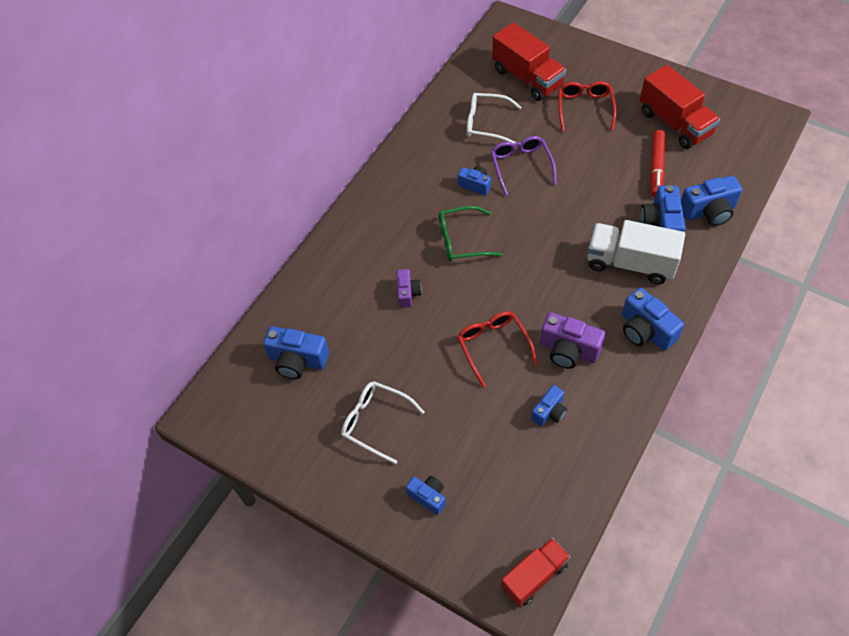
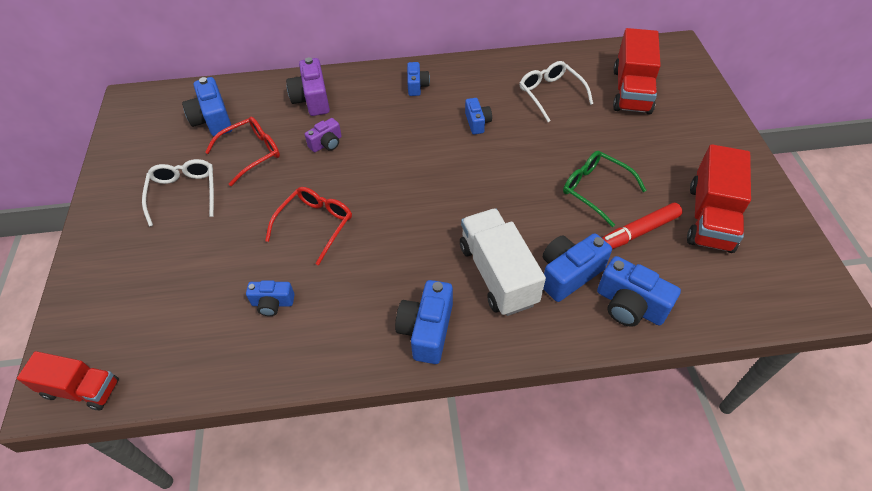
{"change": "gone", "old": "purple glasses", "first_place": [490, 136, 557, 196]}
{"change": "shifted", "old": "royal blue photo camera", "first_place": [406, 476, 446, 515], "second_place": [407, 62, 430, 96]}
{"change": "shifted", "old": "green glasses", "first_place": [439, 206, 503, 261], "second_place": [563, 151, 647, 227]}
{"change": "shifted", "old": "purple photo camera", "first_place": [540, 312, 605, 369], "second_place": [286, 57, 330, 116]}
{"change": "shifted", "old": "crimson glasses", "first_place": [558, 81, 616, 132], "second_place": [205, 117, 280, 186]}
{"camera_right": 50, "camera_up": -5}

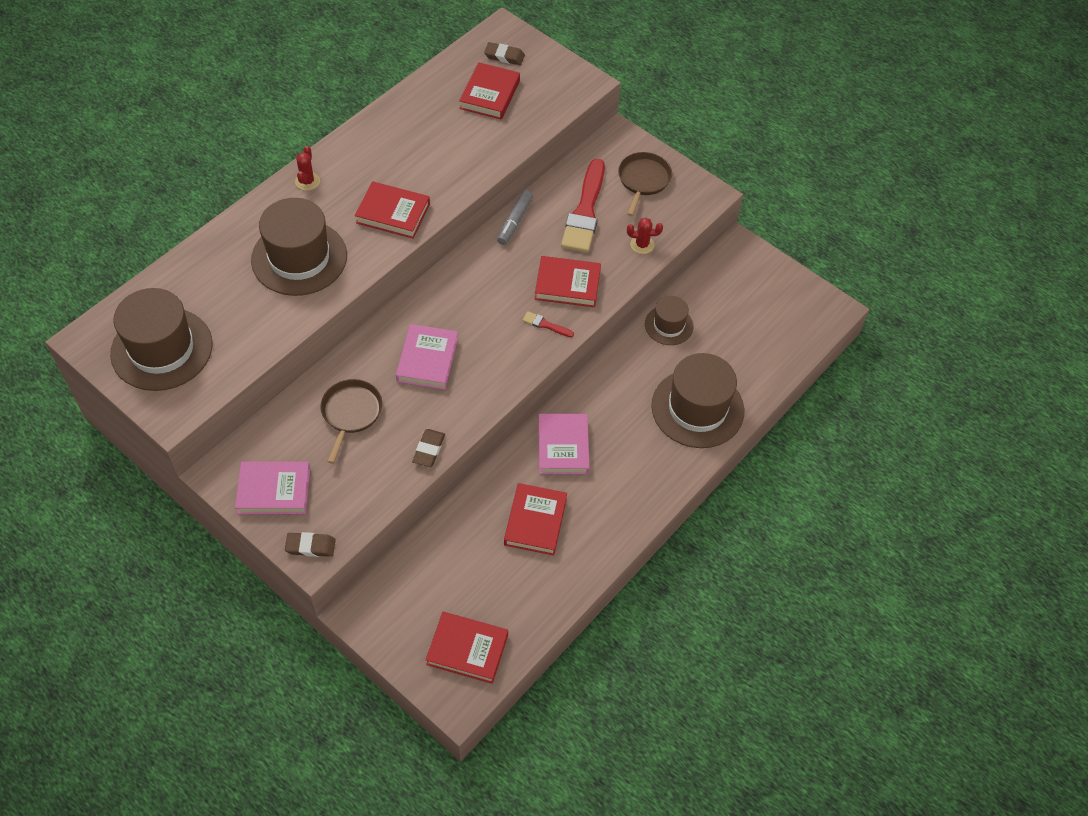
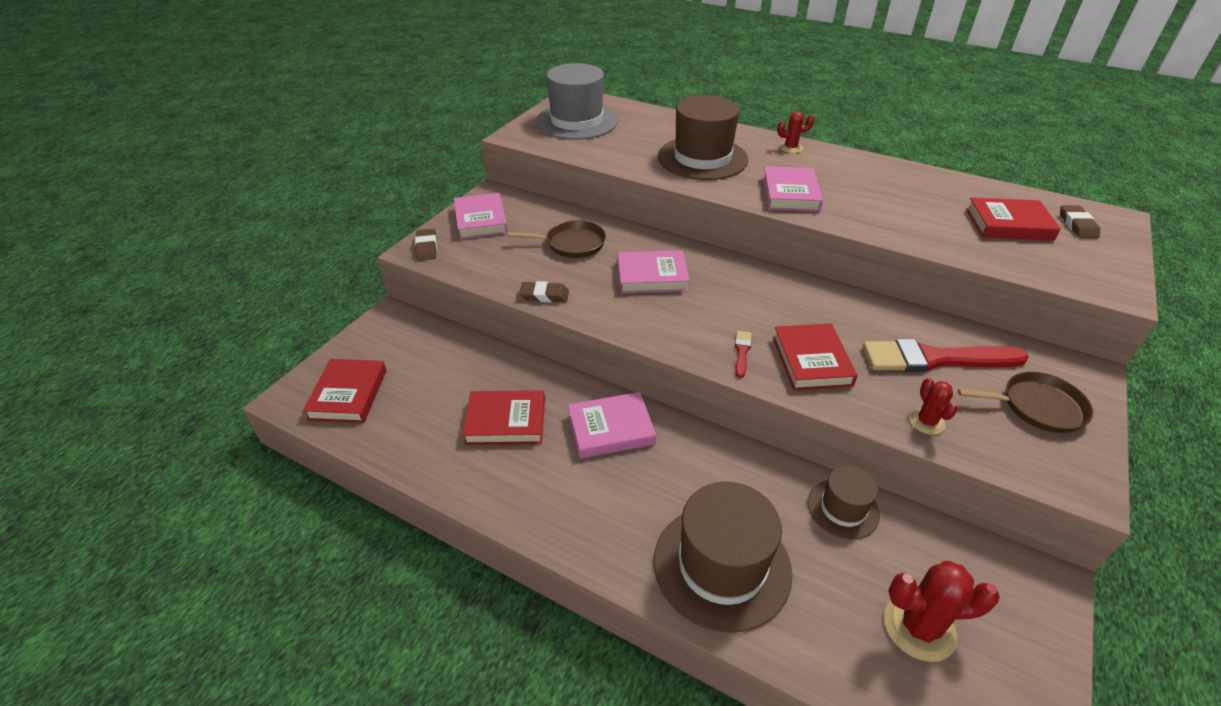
{"change": "gone", "old": "gray marker pen", "first_place": [497, 190, 533, 245]}
{"change": "new", "new": "crimson prickly plant", "second_place": [884, 561, 1000, 662]}
{"change": "repainted", "old": "brown tall hat", "new": "gray tall hat", "first_place": [110, 288, 213, 391], "second_place": [536, 63, 618, 140]}
{"change": "repainted", "old": "crimson hardcover", "new": "rosy hardcover", "first_place": [355, 181, 430, 239], "second_place": [763, 166, 823, 212]}
{"camera_right": 80, "camera_up": -15}

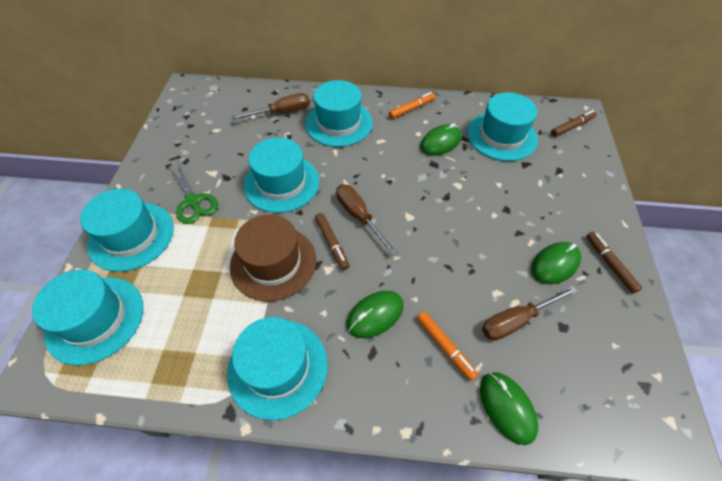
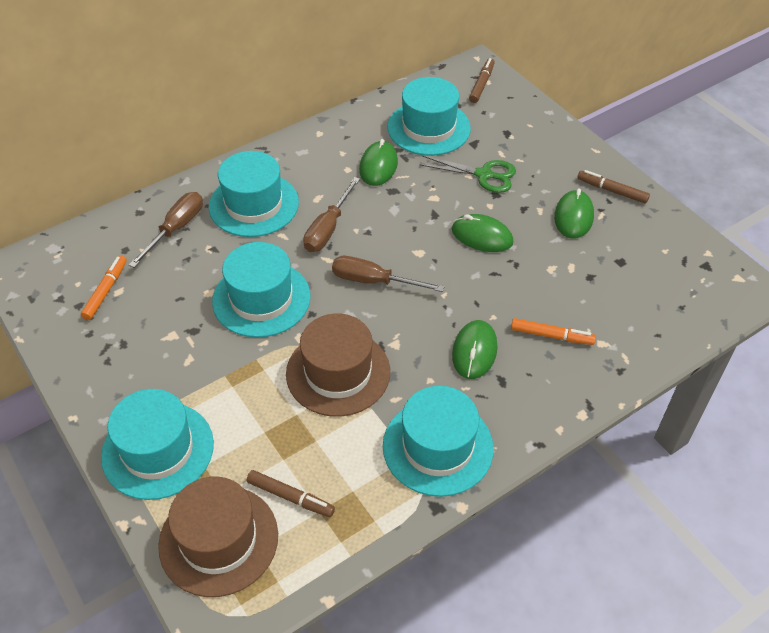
{"change": "shifted", "old": "green scissors", "first_place": [169, 163, 218, 224], "second_place": [419, 156, 516, 193]}
{"change": "shifted", "old": "brown marker pen", "first_place": [315, 213, 349, 270], "second_place": [247, 470, 335, 517]}
{"change": "shifted", "old": "orange-coloured marker pen", "first_place": [389, 92, 435, 119], "second_place": [81, 255, 127, 320]}
{"change": "shifted", "old": "green computer mouse", "first_place": [480, 372, 538, 445], "second_place": [452, 214, 513, 252]}
{"change": "shifted", "old": "brown flat screwdriver", "first_place": [482, 286, 577, 341], "second_place": [303, 177, 360, 252]}
{"change": "repainted", "old": "teal tall hat", "new": "brown tall hat", "first_place": [32, 270, 143, 365], "second_place": [158, 476, 278, 597]}
{"camera_right": -40, "camera_up": -5}

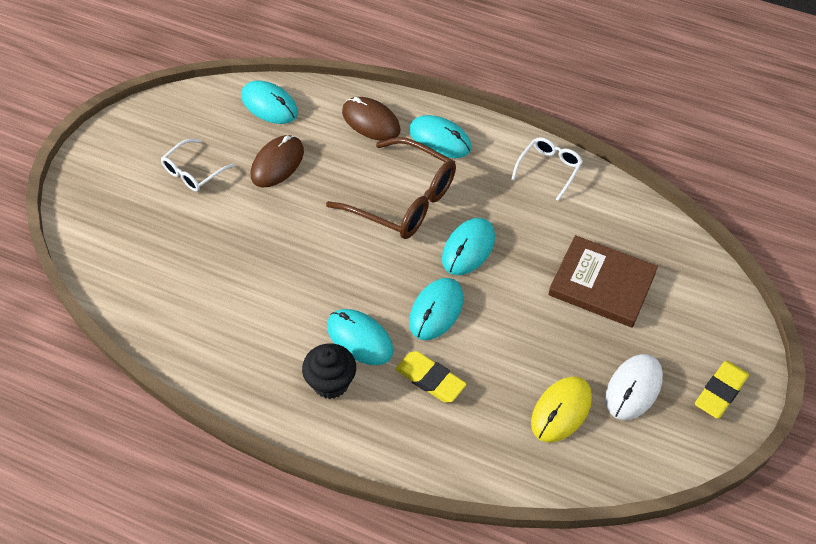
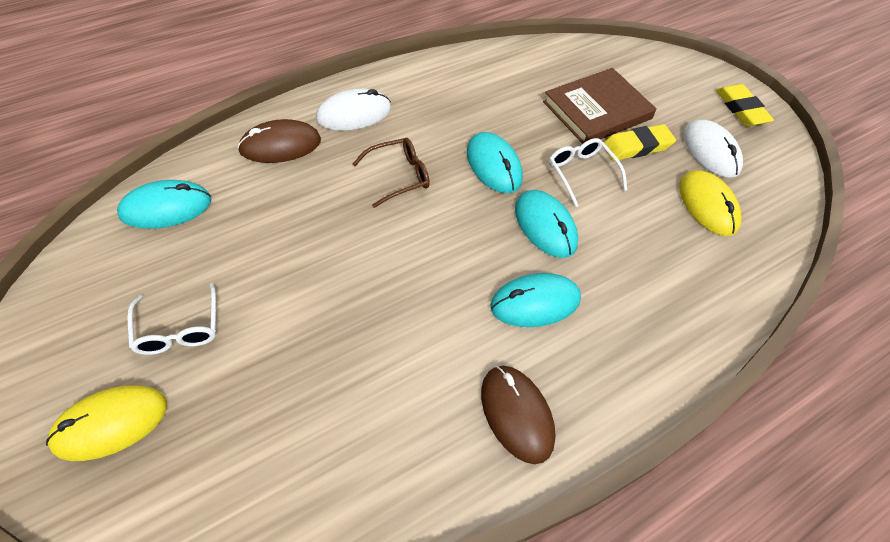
{"change": "gone", "old": "black cupcake", "first_place": [302, 343, 356, 399]}
{"change": "new", "new": "yellow computer mouse", "second_place": [46, 385, 167, 461]}
{"change": "shifted", "old": "brown computer mouse", "first_place": [251, 135, 304, 187], "second_place": [481, 366, 556, 464]}
{"change": "shifted", "old": "yellow pencil eraser", "first_place": [395, 351, 467, 403], "second_place": [604, 124, 676, 161]}
{"change": "shifted", "old": "pure white glasses", "first_place": [511, 137, 583, 201], "second_place": [549, 138, 627, 207]}
{"change": "repainted", "old": "teal computer mouse", "new": "pure white computer mouse", "first_place": [409, 115, 471, 158], "second_place": [316, 88, 391, 131]}
{"change": "scaled", "old": "brown glasses", "first_place": [326, 137, 456, 239], "second_place": [353, 138, 430, 208], "factor": 0.55}
{"camera_right": -60, "camera_up": 0}

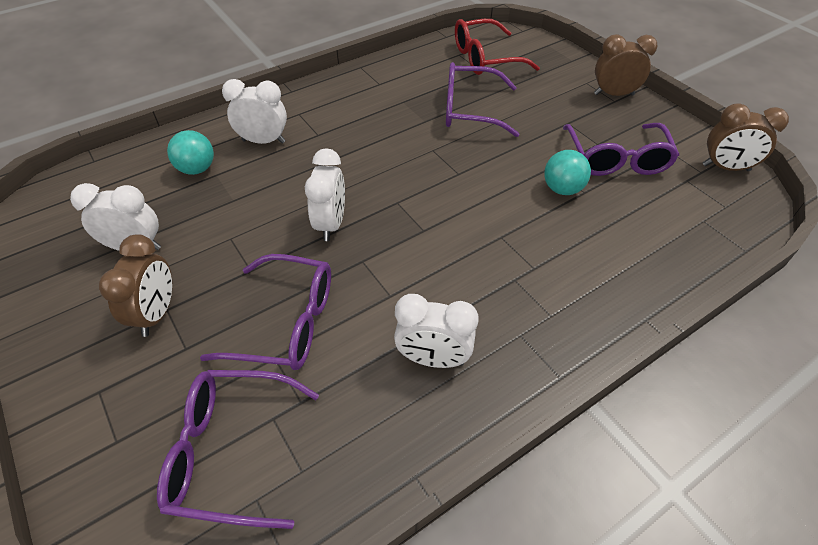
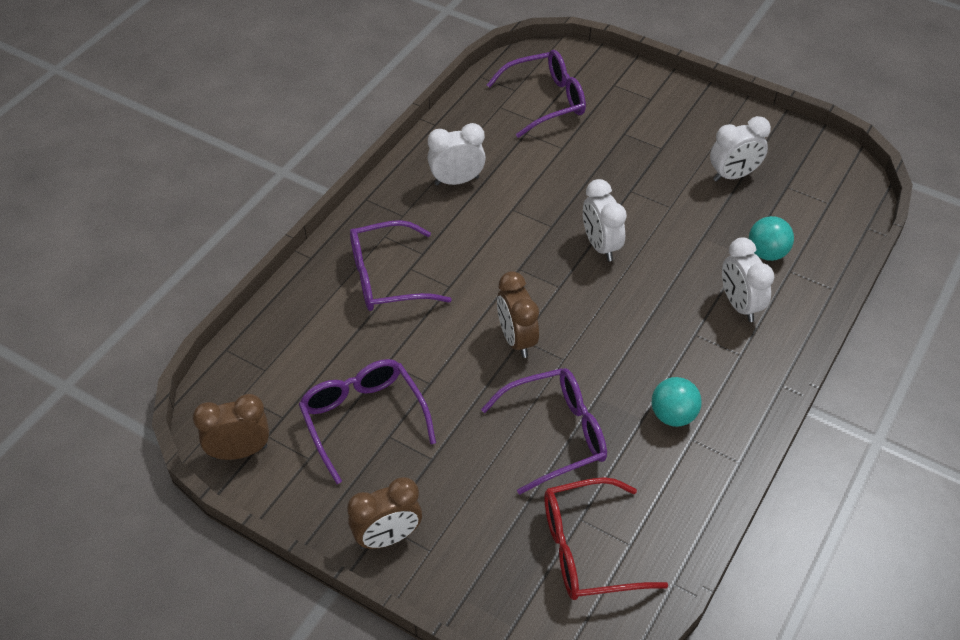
{"change": "shifted", "old": "brown alarm clock", "first_place": [99, 234, 172, 337], "second_place": [497, 271, 539, 358]}
{"change": "shifted", "old": "purple glasses", "first_place": [200, 254, 331, 370], "second_place": [350, 220, 452, 311]}
{"change": "shifted", "old": "teal play ball", "first_place": [544, 150, 591, 195], "second_place": [652, 377, 702, 427]}
{"change": "rotated", "old": "pure white alarm clock", "first_place": [222, 79, 287, 144], "second_place": [722, 237, 774, 322], "degrees": 90}
{"change": "rotated", "old": "crimson glasses", "first_place": [455, 19, 540, 75], "second_place": [544, 477, 668, 600], "degrees": -150}
{"camera_right": 155, "camera_up": 0}

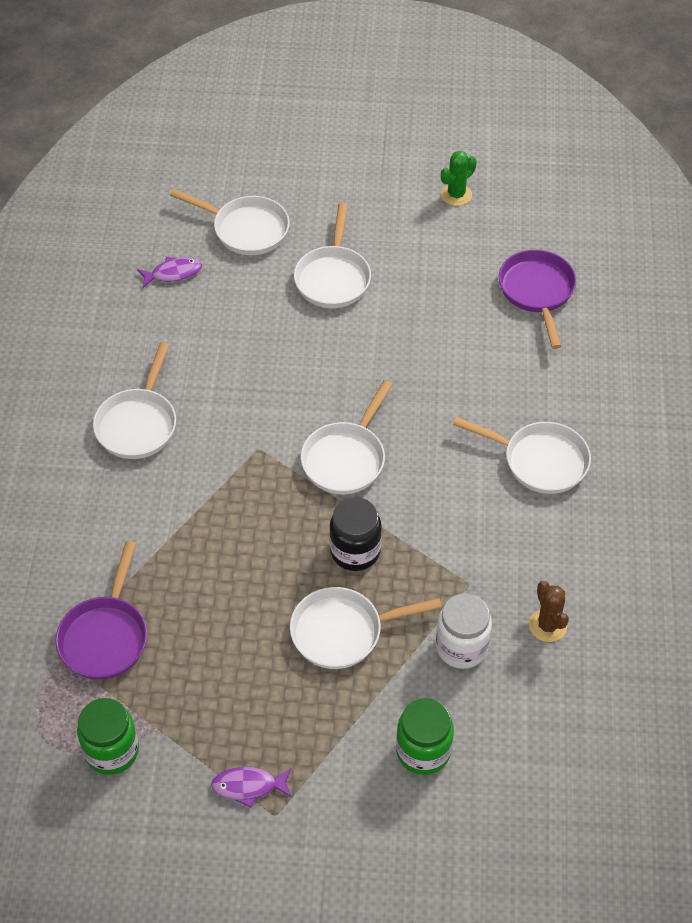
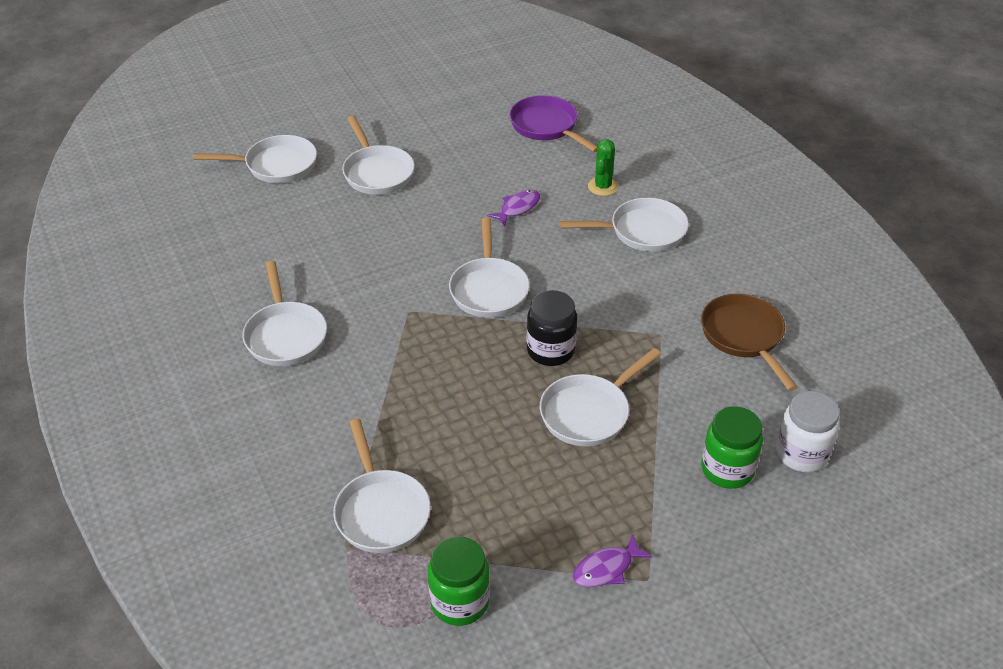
{"change": "shifted", "old": "purple toy fish", "first_place": [137, 257, 202, 288], "second_place": [487, 190, 540, 226]}
{"change": "shifted", "old": "pure white jar", "first_place": [436, 594, 492, 669], "second_place": [776, 391, 840, 472]}
{"change": "shifted", "old": "green prickly plant", "first_place": [441, 151, 477, 206], "second_place": [588, 139, 619, 196]}
{"change": "swapped", "old": "brown prickly plant", "new": "brown frying pan", "first_place": [529, 581, 569, 642], "second_place": [701, 294, 798, 391]}
{"change": "repainted", "old": "purple frying pan", "new": "pure white frying pan", "first_place": [55, 541, 147, 680], "second_place": [333, 419, 431, 553]}
{"camera_right": -30, "camera_up": -10}

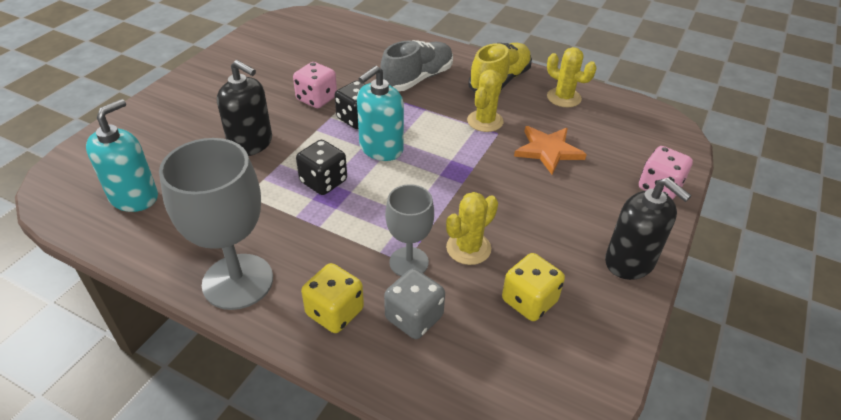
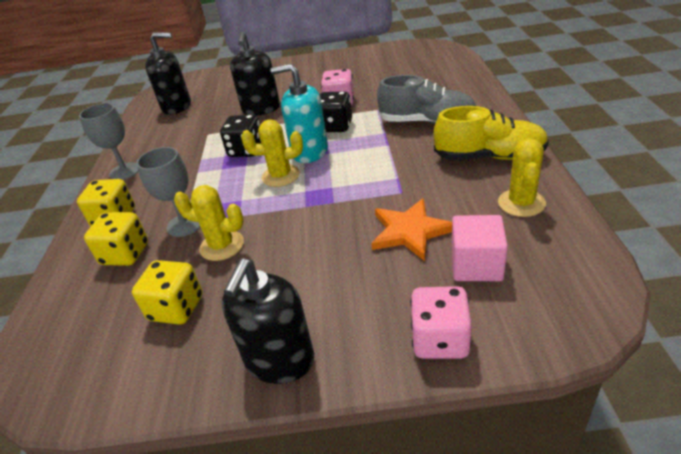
{"change": "new", "new": "rosy block", "second_place": [452, 215, 508, 281]}
{"change": "shifted", "old": "yellow prickly plant", "first_place": [467, 70, 503, 132], "second_place": [241, 119, 303, 187]}
{"change": "repainted", "old": "teal pump bottle", "new": "black pump bottle", "first_place": [86, 99, 158, 212], "second_place": [145, 32, 191, 115]}
{"change": "repainted", "old": "gray dice", "new": "yellow dice", "first_place": [384, 269, 445, 339], "second_place": [84, 212, 148, 266]}
{"change": "scaled", "old": "gray goblet", "first_place": [159, 138, 273, 310], "second_place": [79, 103, 138, 180], "factor": 0.59}
{"camera_right": 65, "camera_up": -5}

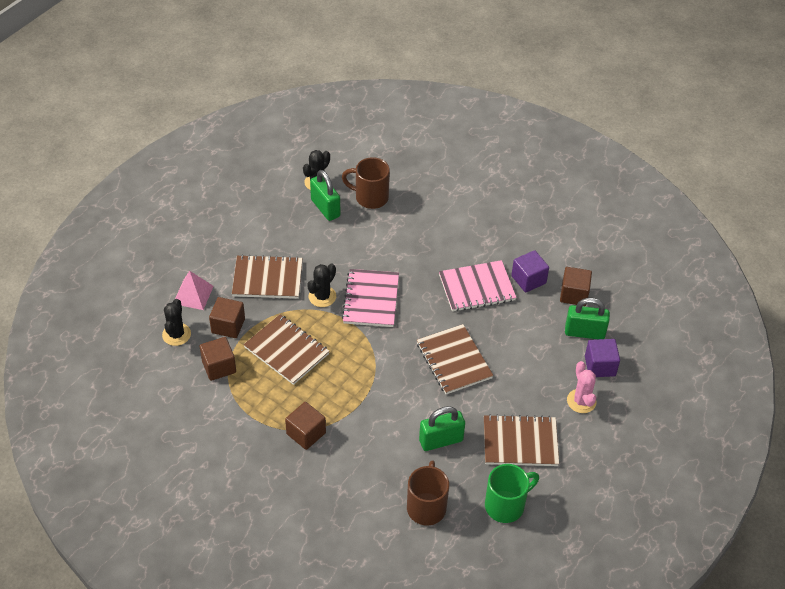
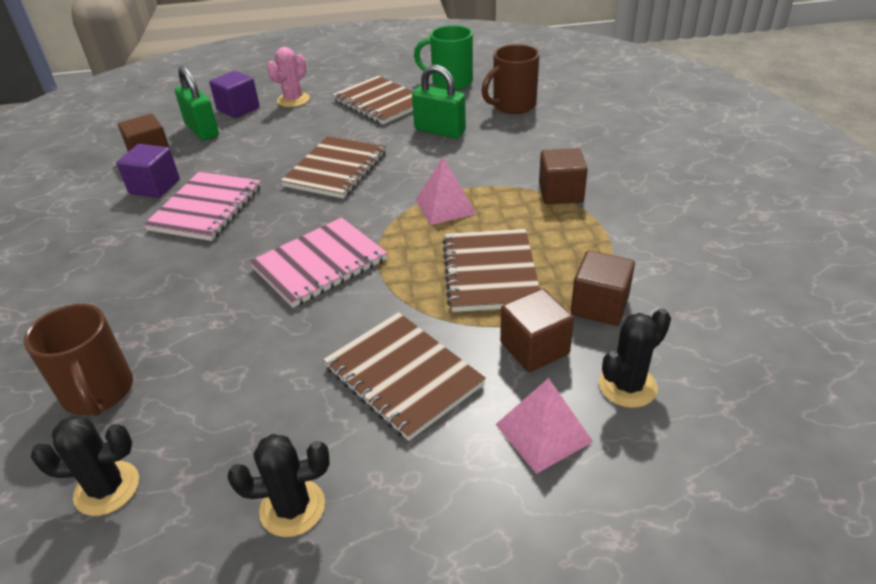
{"change": "gone", "old": "green padlock", "first_place": [310, 170, 340, 221]}
{"change": "new", "new": "rosy solid pyramid", "second_place": [416, 157, 476, 225]}
{"change": "shifted", "old": "black prickly plant", "first_place": [307, 264, 336, 307], "second_place": [228, 434, 330, 537]}
{"change": "rotated", "old": "rosy notebook", "first_place": [439, 260, 517, 312], "second_place": [143, 172, 261, 241], "degrees": 75}
{"camera_right": -130, "camera_up": -10}

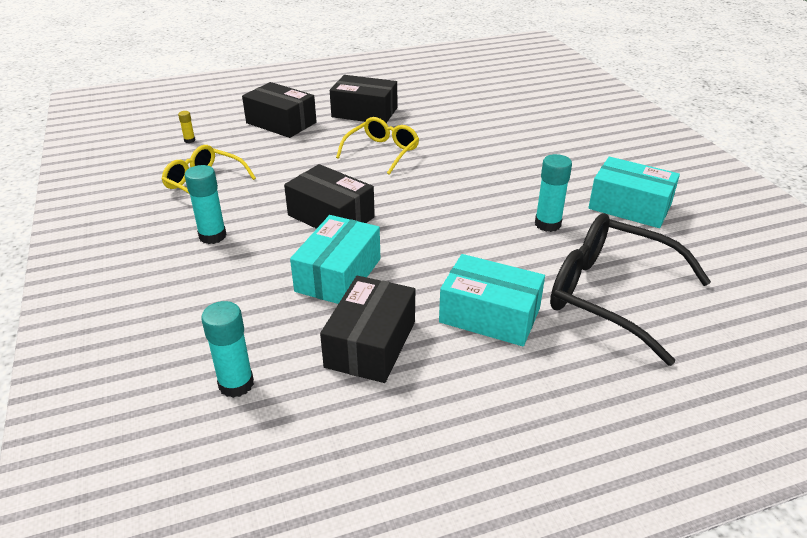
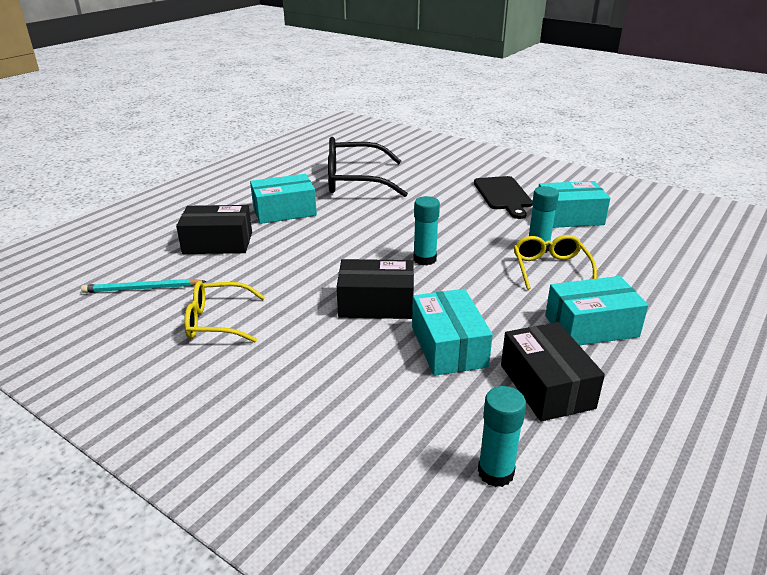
{"change": "new", "new": "black cutting board", "second_place": [474, 176, 532, 219]}
{"change": "shifted", "old": "teal glue stick", "first_place": [185, 165, 226, 244], "second_place": [413, 196, 440, 265]}
{"change": "shifted", "old": "yellow glasses", "first_place": [336, 117, 419, 175], "second_place": [514, 235, 597, 290]}
{"change": "shifted", "old": "black glasses", "first_place": [550, 213, 711, 366], "second_place": [328, 137, 408, 197]}
{"change": "swapped", "old": "yellow glue stick", "new": "teal lead pencil", "first_place": [178, 111, 195, 143], "second_place": [81, 279, 207, 293]}
{"change": "repainted", "old": "black package", "new": "teal package", "first_place": [330, 75, 397, 123], "second_place": [250, 174, 317, 224]}
{"camera_right": -35, "camera_up": -5}

